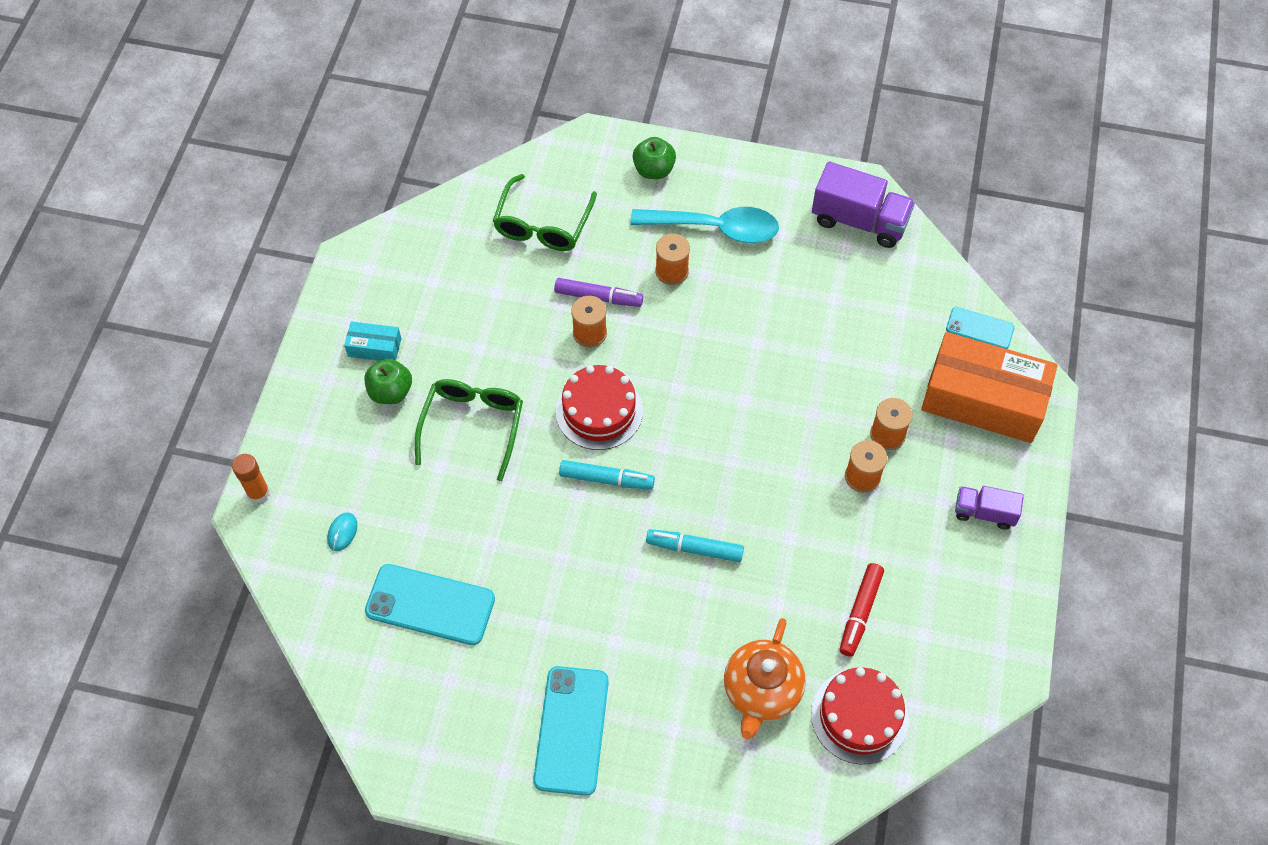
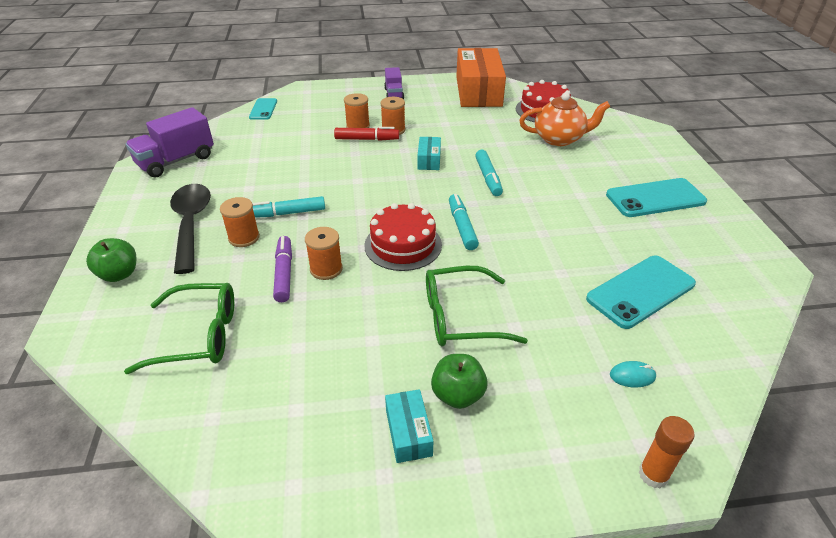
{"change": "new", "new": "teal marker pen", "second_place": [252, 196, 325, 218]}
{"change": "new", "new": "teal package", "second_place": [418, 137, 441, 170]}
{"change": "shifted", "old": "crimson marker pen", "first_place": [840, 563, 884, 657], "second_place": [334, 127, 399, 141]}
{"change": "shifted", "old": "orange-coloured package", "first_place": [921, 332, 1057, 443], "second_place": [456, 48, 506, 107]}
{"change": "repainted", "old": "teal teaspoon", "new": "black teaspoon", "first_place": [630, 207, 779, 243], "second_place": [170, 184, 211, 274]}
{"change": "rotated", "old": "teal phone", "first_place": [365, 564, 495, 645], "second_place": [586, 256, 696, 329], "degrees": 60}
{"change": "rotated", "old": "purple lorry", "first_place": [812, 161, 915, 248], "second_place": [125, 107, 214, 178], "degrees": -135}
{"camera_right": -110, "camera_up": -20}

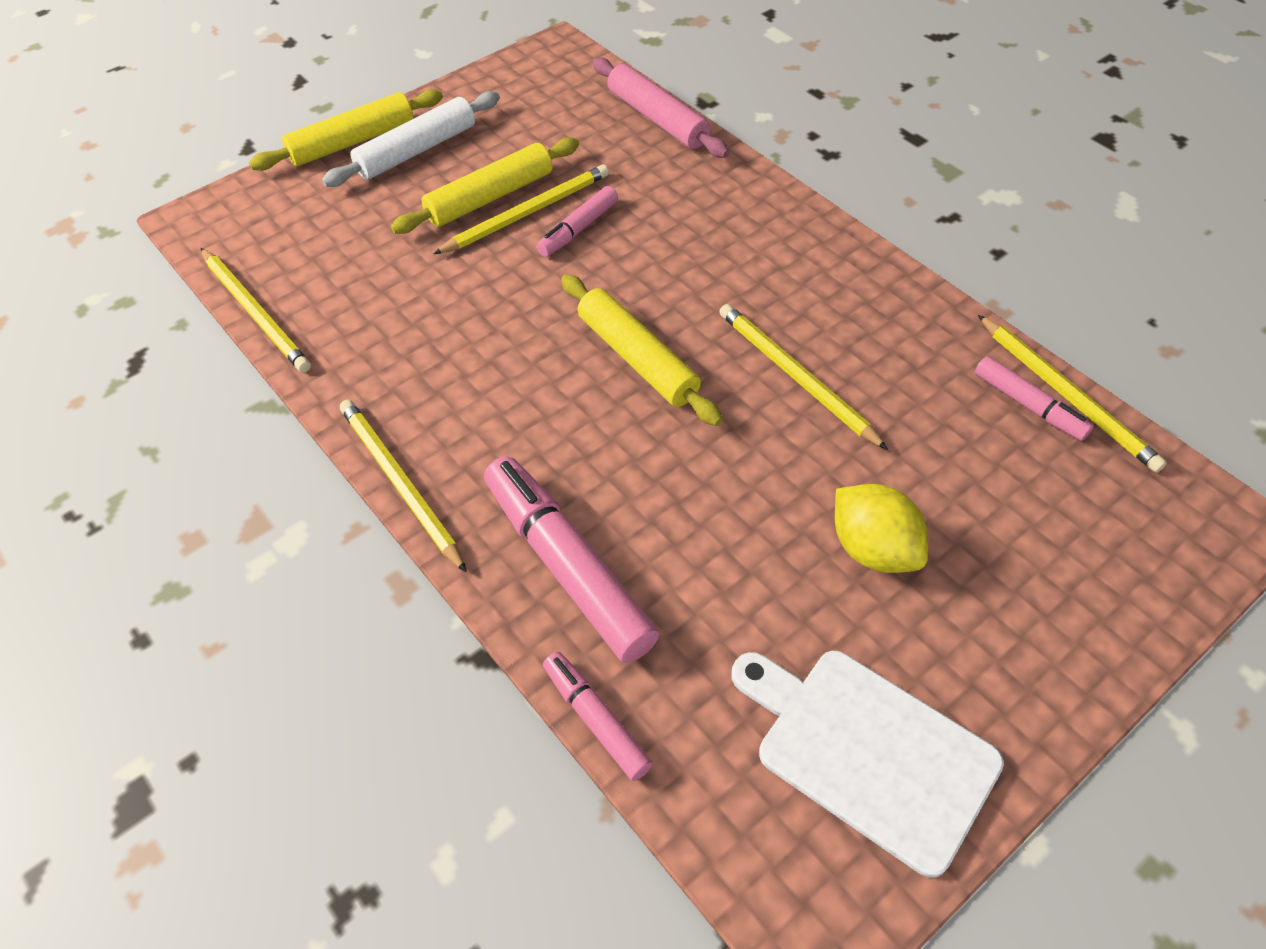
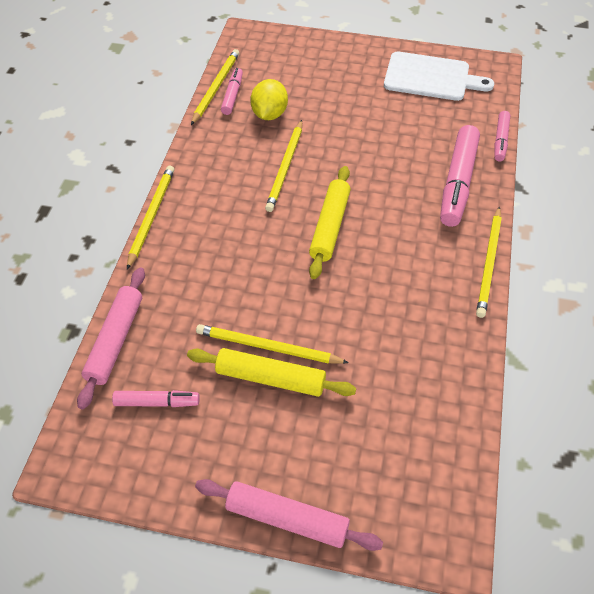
{"change": "gone", "old": "pure white dough roller", "first_place": [322, 91, 500, 187]}
{"change": "shifted", "old": "yellow lead pencil", "first_place": [201, 248, 311, 372], "second_place": [127, 165, 174, 269]}
{"change": "shifted", "old": "rosy marker pen", "first_place": [536, 186, 618, 257], "second_place": [112, 390, 200, 407]}
{"change": "shifted", "old": "yellow citrus fruit", "first_place": [835, 484, 928, 573], "second_place": [250, 79, 288, 120]}
{"change": "repainted", "old": "yellow dough roller", "new": "rosy dough roller", "first_place": [249, 89, 443, 171], "second_place": [195, 479, 383, 551]}
{"change": "rotated", "old": "pure white cutting board", "first_place": [732, 651, 1004, 878], "second_place": [384, 52, 494, 101], "degrees": -75}
{"camera_right": -130, "camera_up": 0}

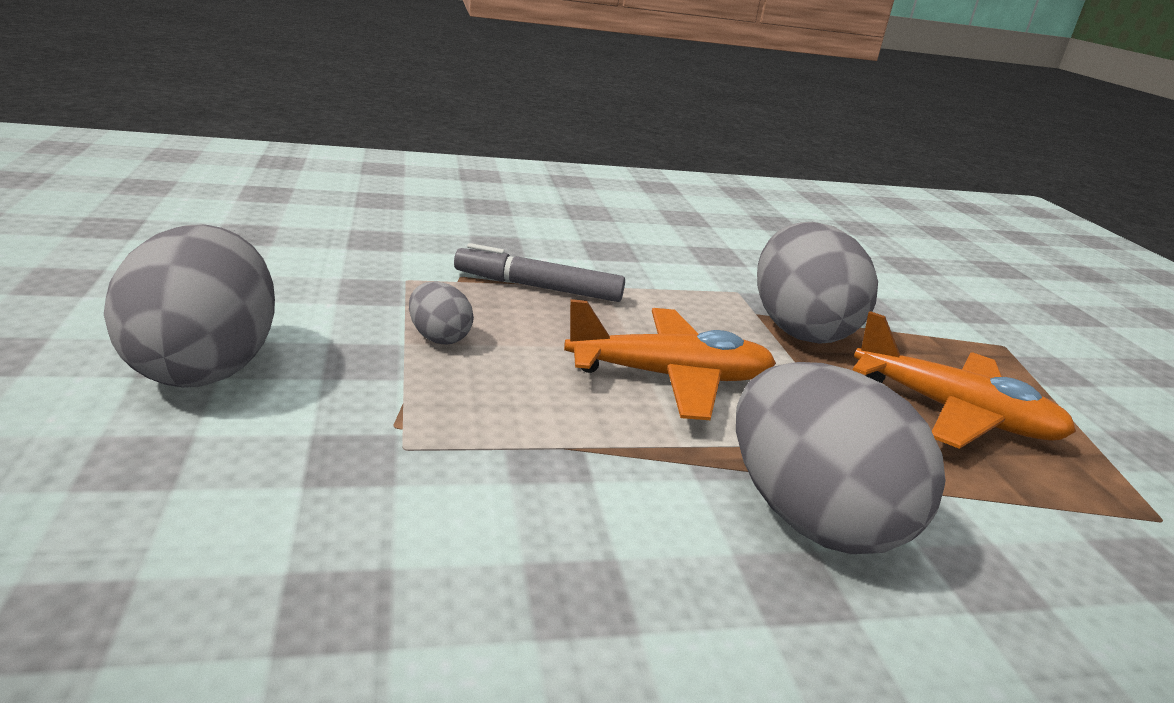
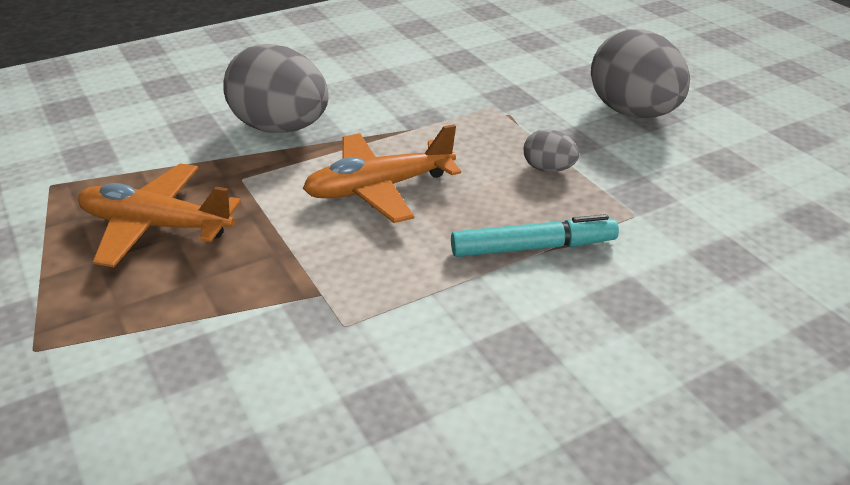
{"change": "gone", "old": "gray egg", "first_place": [757, 222, 878, 344]}
{"change": "repainted", "old": "gray marker pen", "new": "teal marker pen", "first_place": [454, 243, 625, 302], "second_place": [451, 214, 619, 257]}
{"camera_right": 165, "camera_up": 10}

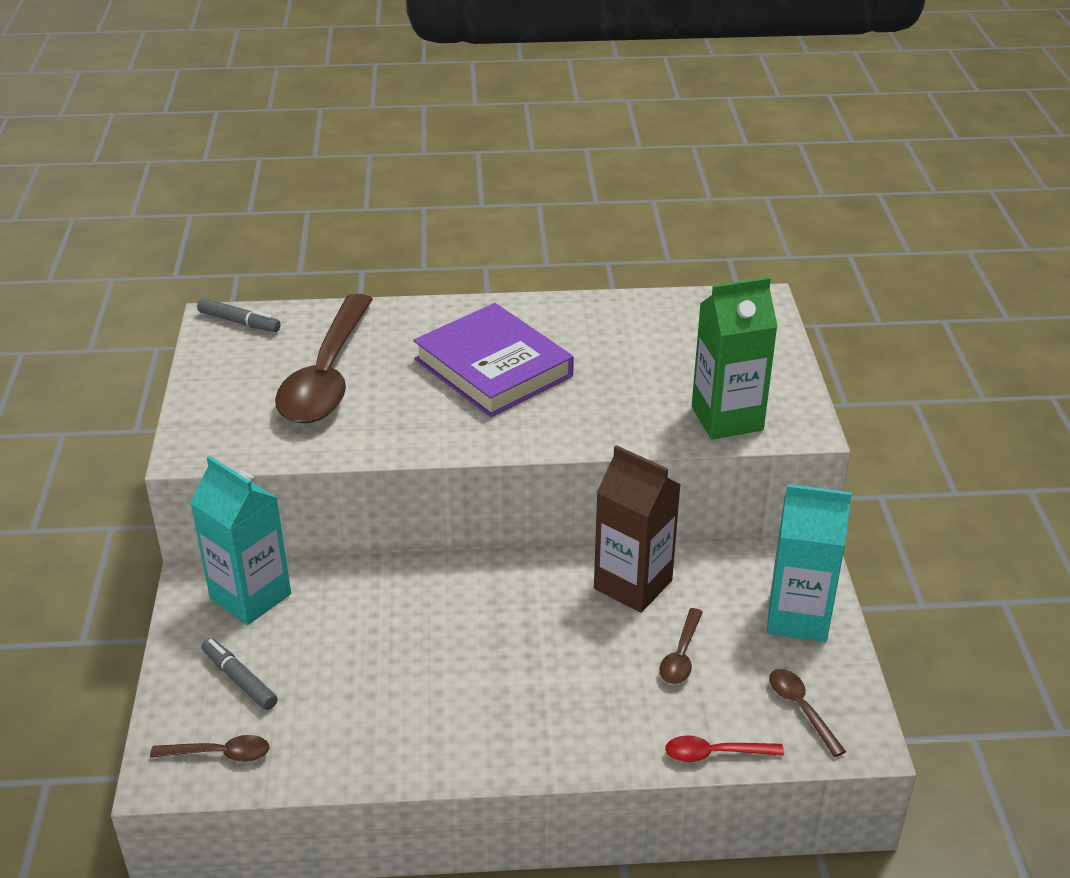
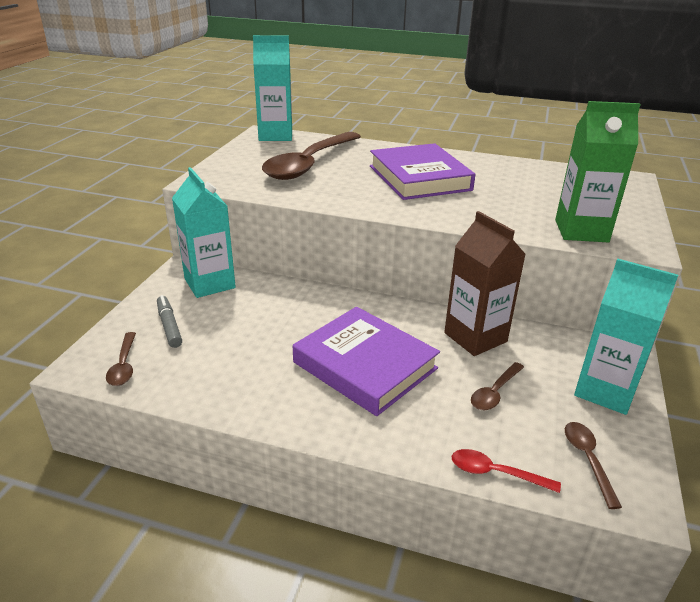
{"change": "new", "new": "purple hardcover", "second_place": [293, 307, 440, 416]}
{"change": "swapped", "old": "gray marker pen", "new": "teal carton", "first_place": [197, 298, 281, 332], "second_place": [253, 35, 292, 141]}
{"change": "rotated", "old": "brown teaspoon", "first_place": [150, 735, 269, 762], "second_place": [106, 332, 136, 386], "degrees": 60}
{"camera_right": 20, "camera_up": -5}

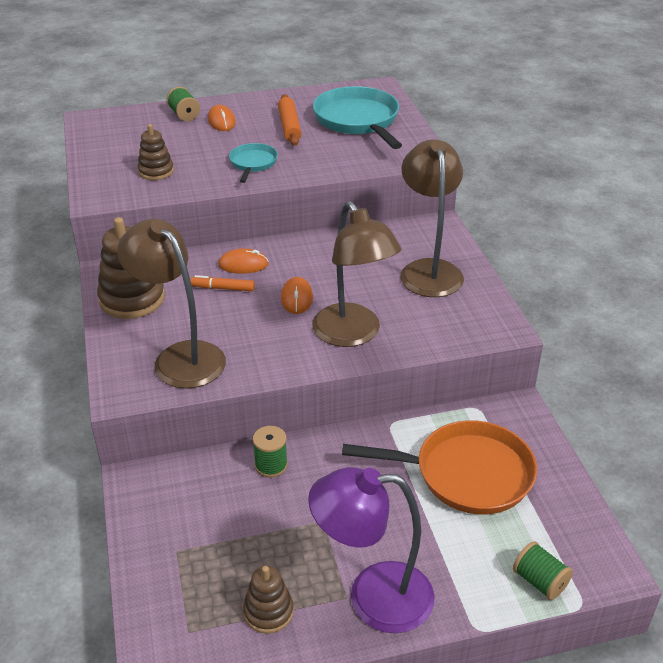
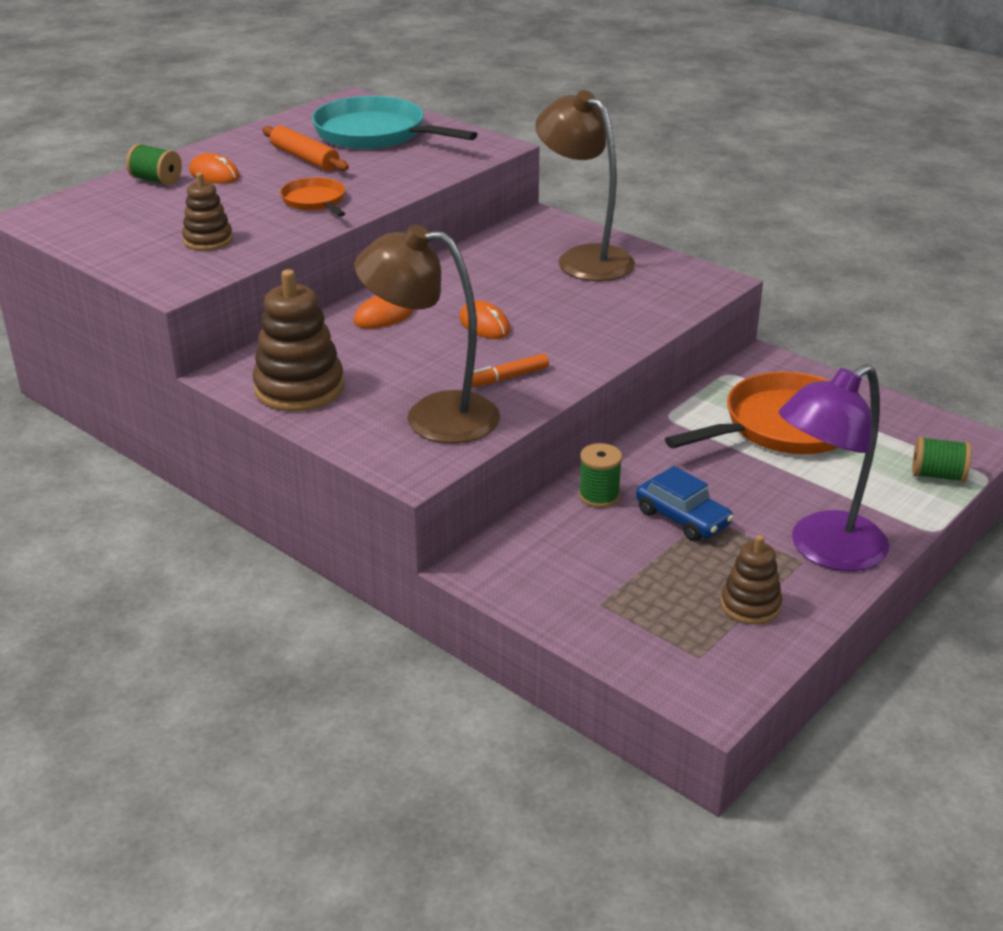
{"change": "gone", "old": "brown desk lamp", "first_place": [312, 201, 401, 347]}
{"change": "new", "new": "royal blue car", "second_place": [636, 466, 734, 541]}
{"change": "shifted", "old": "orange-coloured marker pen", "first_place": [190, 275, 255, 291], "second_place": [471, 353, 549, 387]}
{"change": "repainted", "old": "teal frying pan", "new": "orange-coloured frying pan", "first_place": [229, 143, 278, 183], "second_place": [280, 177, 345, 217]}
{"camera_right": -35, "camera_up": -5}

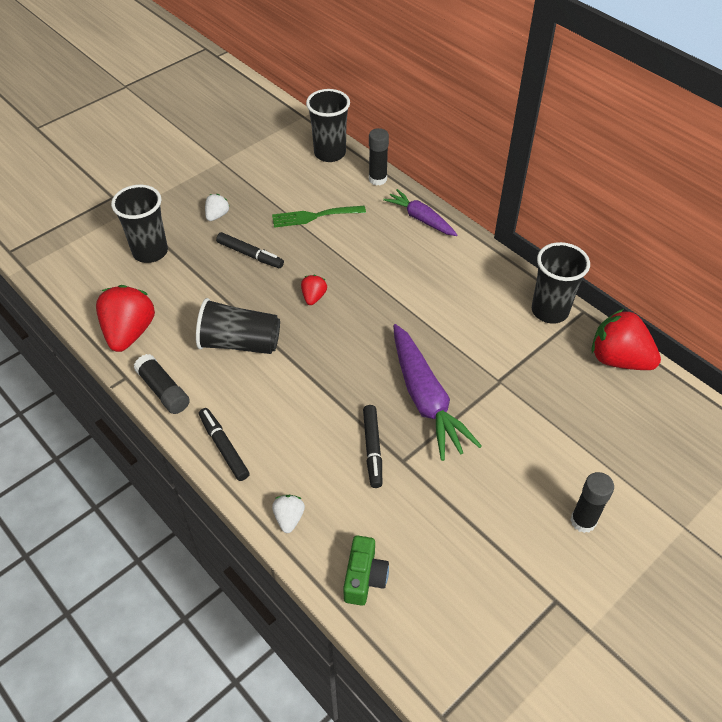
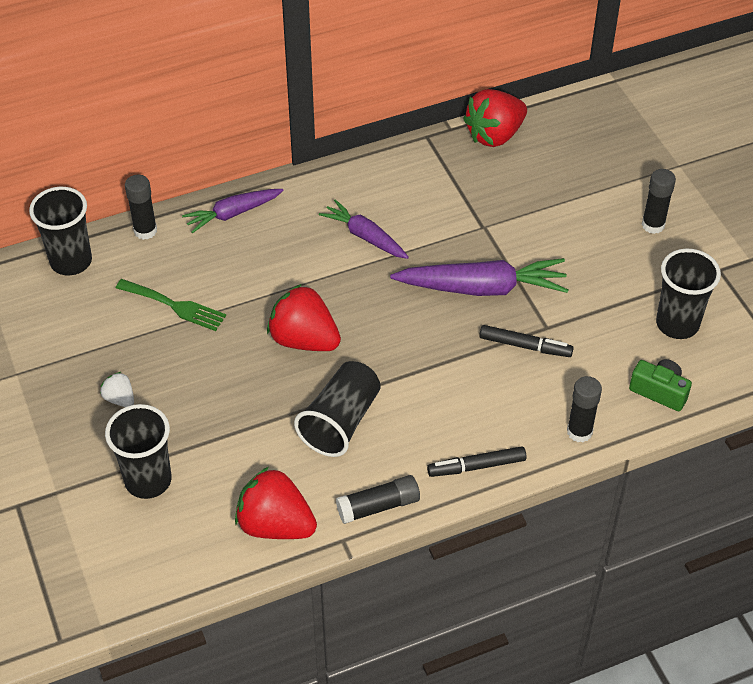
{"change": "gone", "old": "black marker pen", "first_place": [216, 232, 284, 268]}
{"change": "new", "new": "purple carrot", "second_place": [319, 199, 409, 259]}
{"change": "shifted", "old": "black cup", "first_place": [532, 242, 590, 324], "second_place": [656, 248, 721, 339]}
{"change": "swapped", "old": "pure white toy strawberry", "new": "black glue stick", "first_place": [272, 495, 305, 533], "second_place": [567, 376, 602, 442]}
{"change": "rotated", "old": "green table fork", "first_place": [272, 206, 366, 228], "second_place": [116, 279, 226, 331], "degrees": -75}
{"change": "scaled", "old": "crimson toy strawberry", "first_place": [301, 275, 327, 305], "second_place": [267, 284, 341, 351], "factor": 2.05}
{"camera_right": -70, "camera_up": 0}

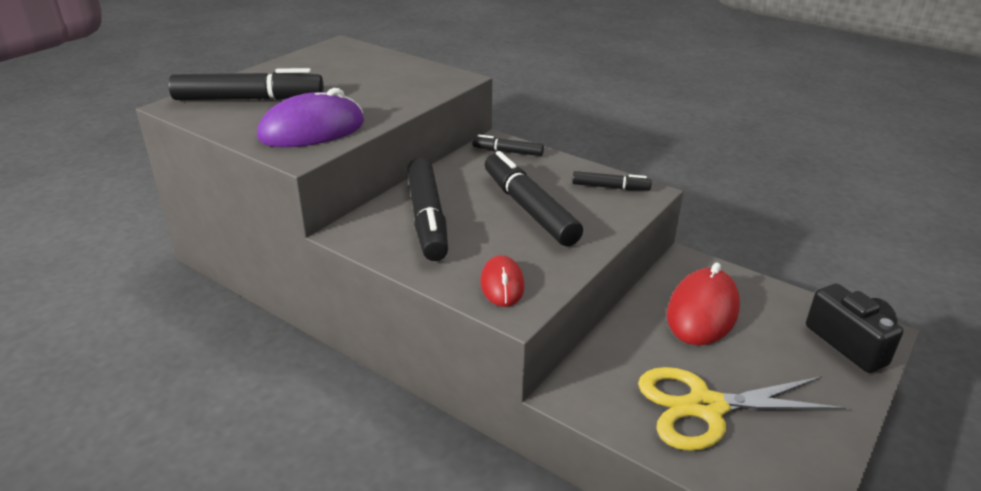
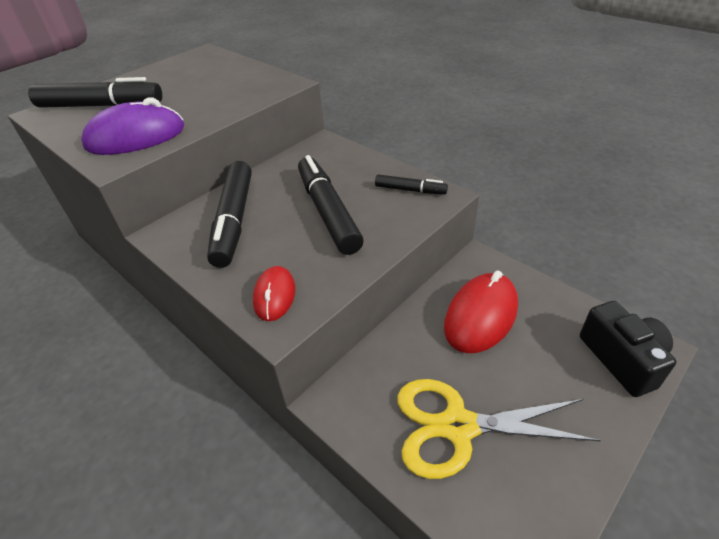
{"change": "gone", "old": "black marker pen", "first_place": [472, 134, 544, 156]}
{"camera_right": 10, "camera_up": 10}

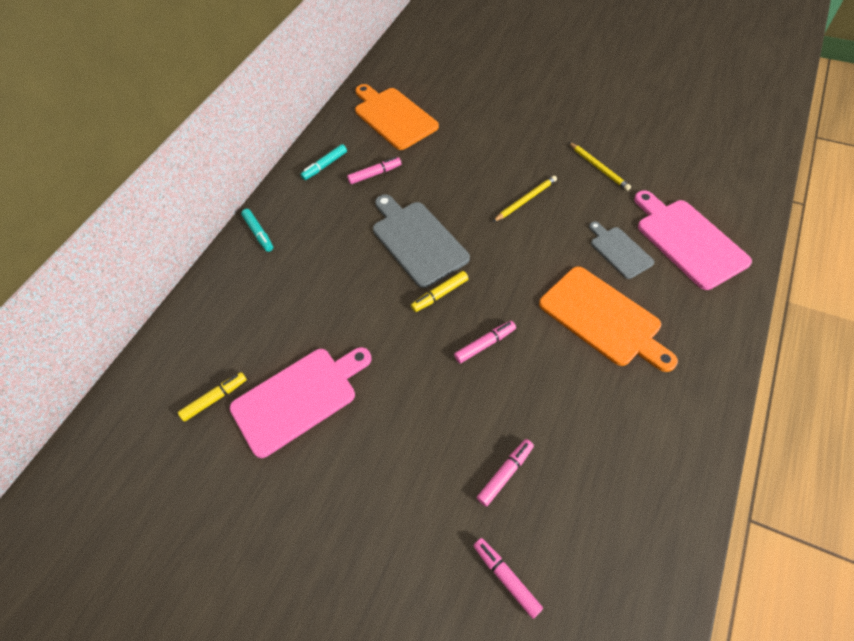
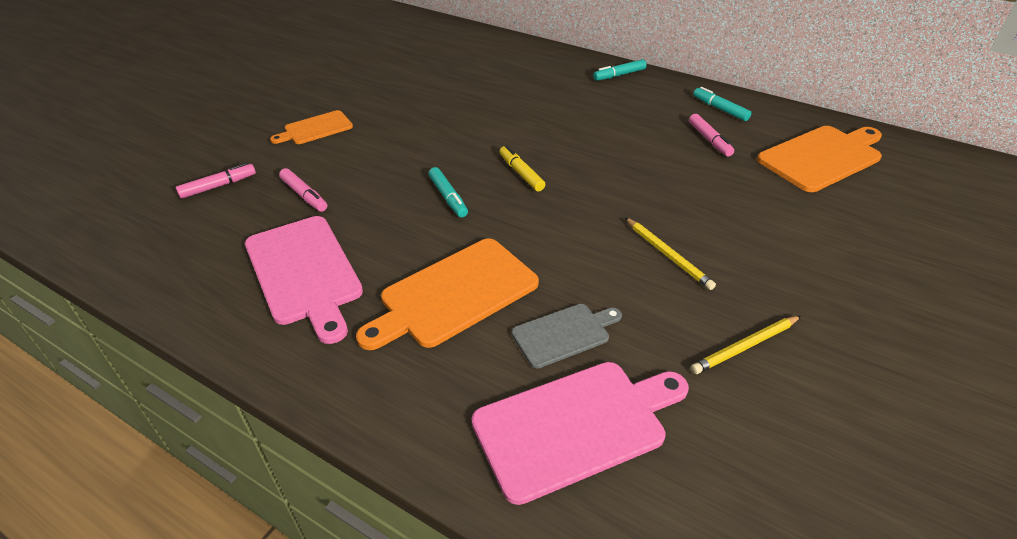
{"change": "gone", "old": "yellow marker pen", "first_place": [178, 372, 247, 422]}
{"change": "gone", "old": "gray cutting board", "first_place": [373, 195, 470, 288]}
{"change": "new", "new": "orange-coloured cutting board", "second_place": [270, 110, 353, 144]}
{"change": "shifted", "old": "rosy cutting board", "first_place": [230, 347, 372, 458], "second_place": [245, 216, 363, 344]}
{"change": "repainted", "old": "rosy marker pen", "new": "teal marker pen", "first_place": [454, 321, 516, 363], "second_place": [428, 167, 468, 218]}
{"camera_right": 90, "camera_up": -15}

